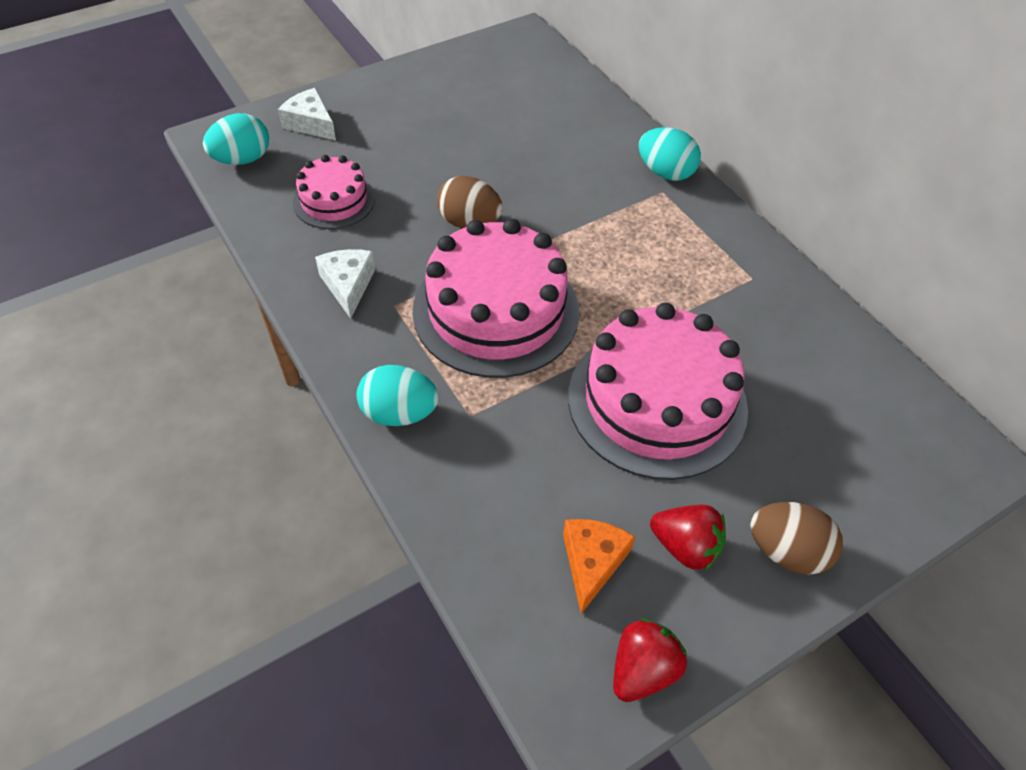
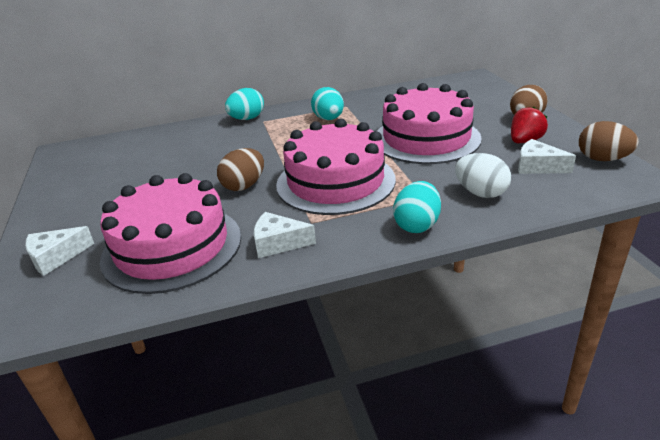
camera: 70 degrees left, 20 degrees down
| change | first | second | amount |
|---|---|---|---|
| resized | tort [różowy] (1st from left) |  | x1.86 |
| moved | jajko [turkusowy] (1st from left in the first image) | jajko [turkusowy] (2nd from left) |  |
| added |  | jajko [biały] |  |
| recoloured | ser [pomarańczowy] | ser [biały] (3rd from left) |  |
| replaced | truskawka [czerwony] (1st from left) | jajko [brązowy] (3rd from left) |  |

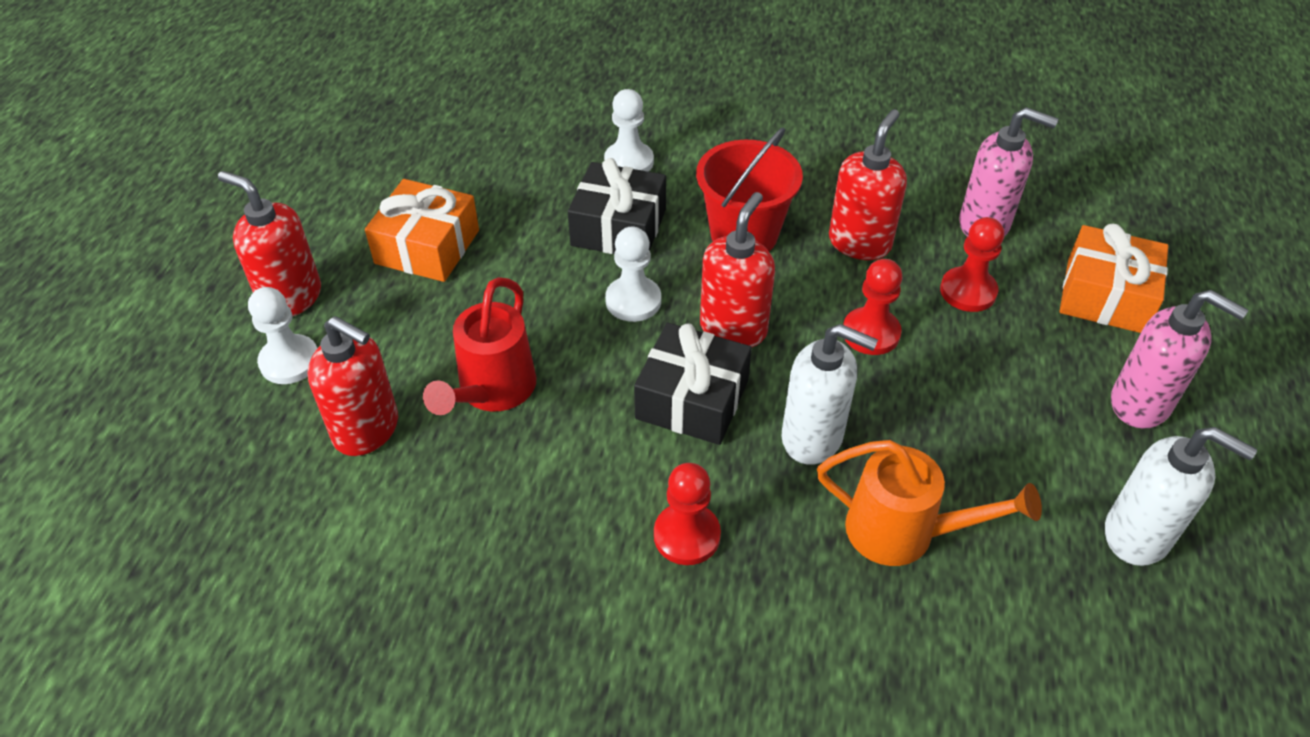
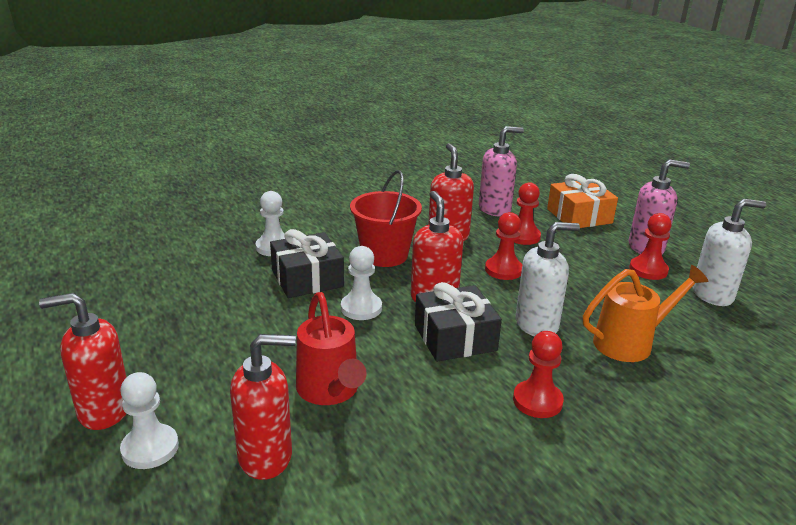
camera: 40 degrees left, 20 degrees down
| change | first | second | amount |
|---|---|---|---|
| added |  | pionek [czerwony] (4th from left) |  |
| removed | prezent [pomarańczowy] (1st from left) |  |  |

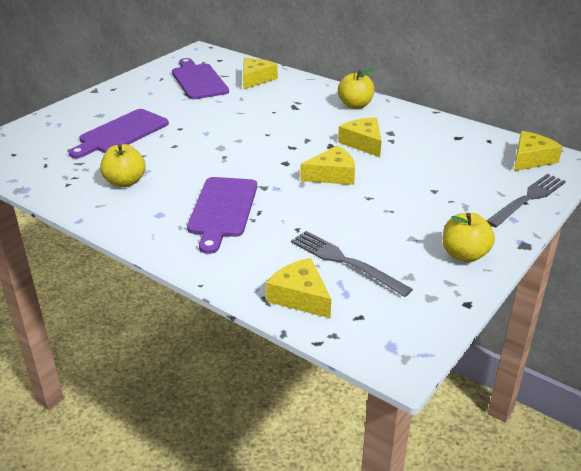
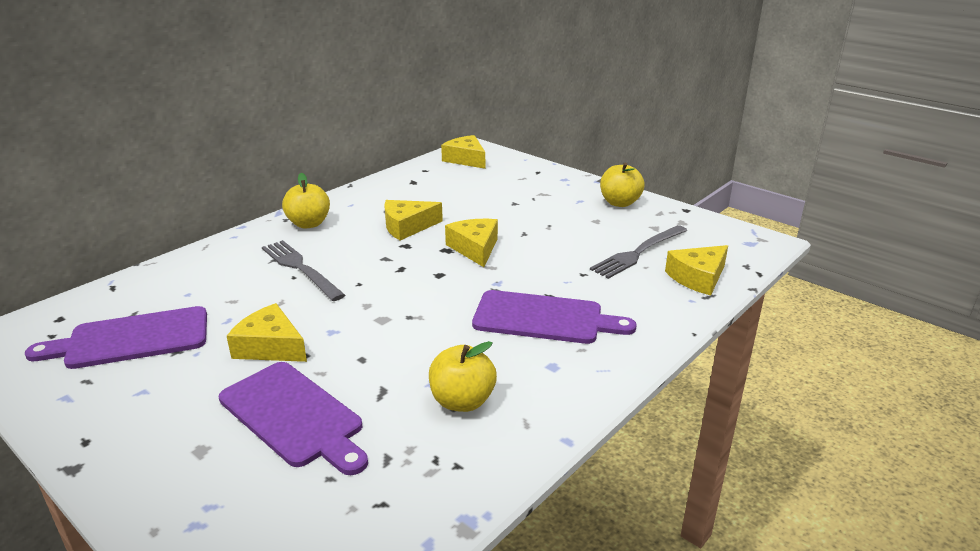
camera: 85 degrees left, 5 degrees down
| change | first | second | amount |
|---|---|---|---|
| moved | ser [żółty] (1st from left) |  |  |
| moved | widelec [szary] (2nd from left in the first image) | widelec [szary] (1st from left) |  |

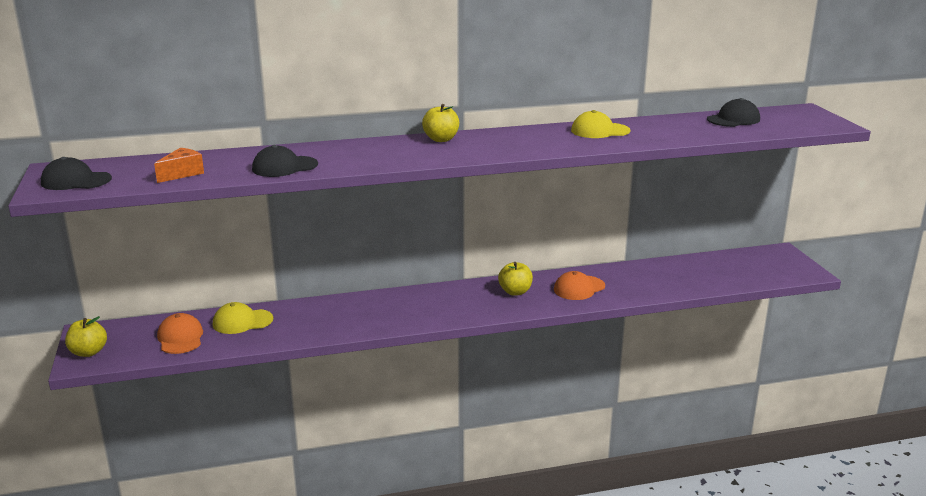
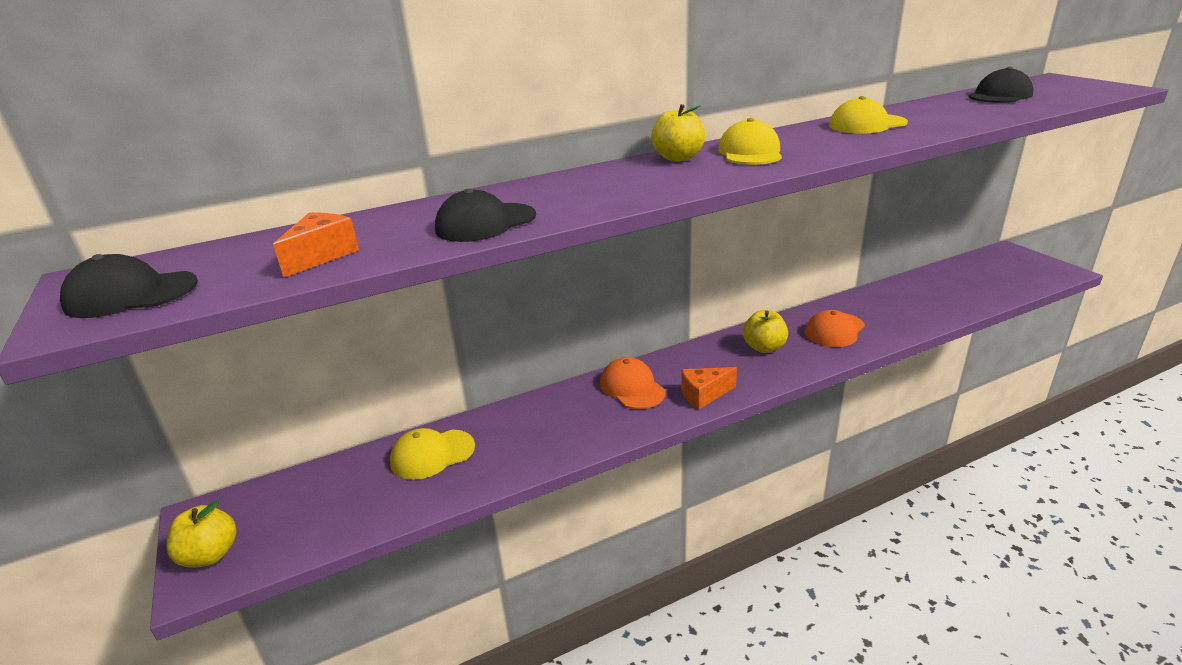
camera: 10 degrees left, 5 degrees up
| change | first | second | amount |
|---|---|---|---|
| moved | czapka [pomarańczowy] (1st from left) |  |  |
| added |  | ser [pomarańczowy] (2nd from left) |  |
| added |  | czapka [żółty] (2nd from left) |  |

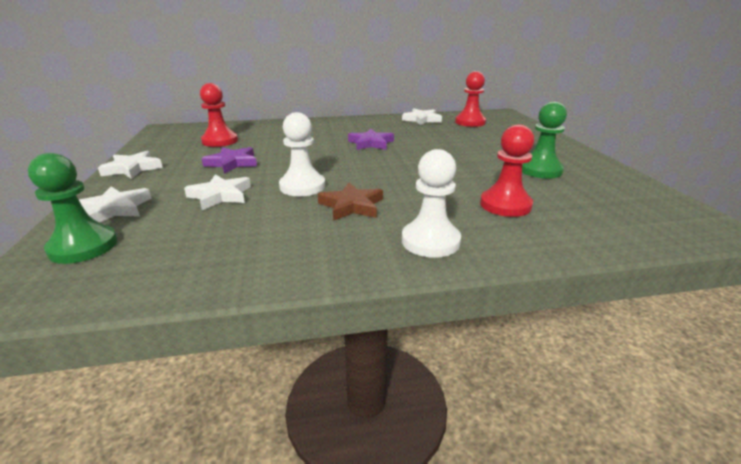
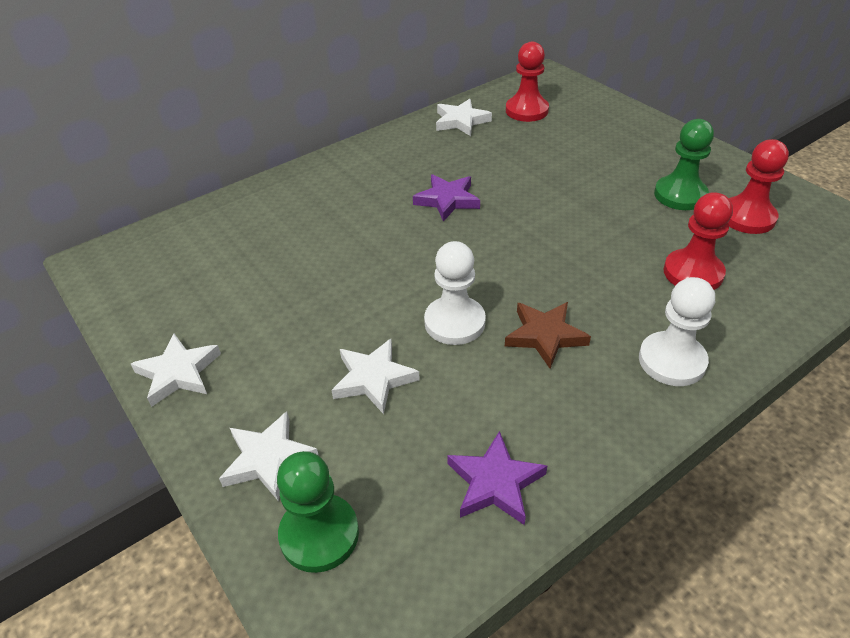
camera: 25 degrees left, 15 degrees up
| change | first | second | amount |
|---|---|---|---|
| moved | gwiazda [fioletowy] (1st from left in the first image) | gwiazda [fioletowy] (2nd from left) |  |
| moved | pionek [czerwony] (1st from left in the first image) | pionek [czerwony] (3rd from left) |  |

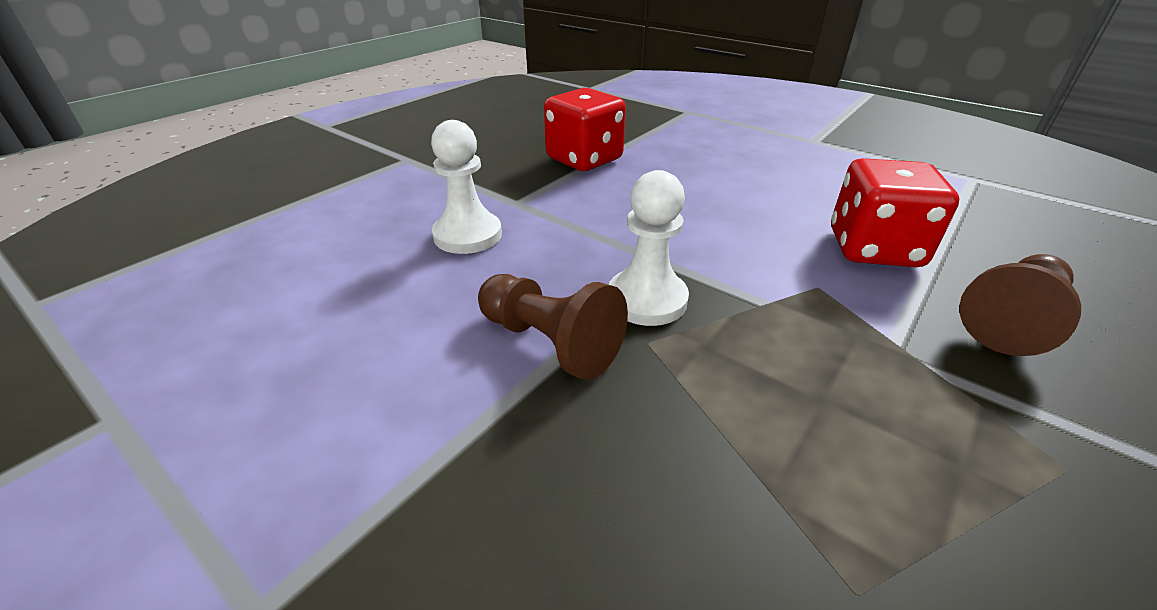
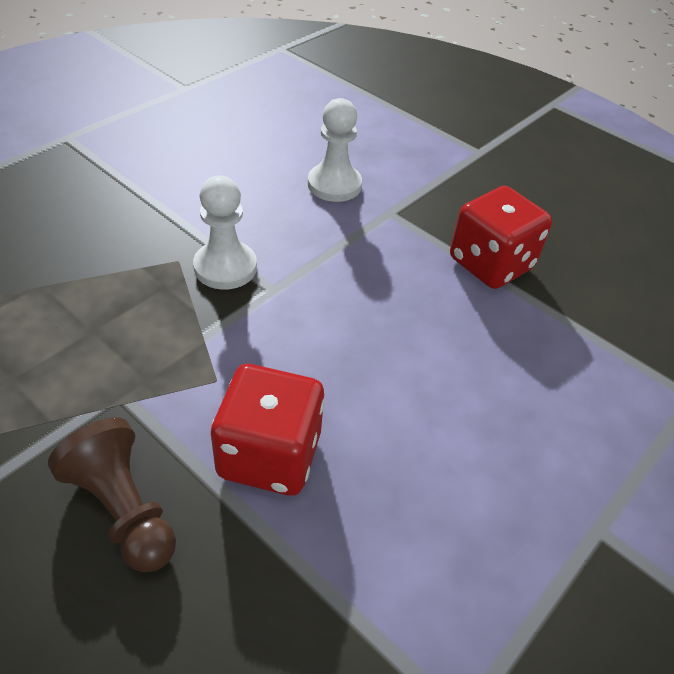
camera: 90 degrees right, 10 degrees up
| change | first | second | amount |
|---|---|---|---|
| removed | pionek [brązowy] (1st from left) |  |  |

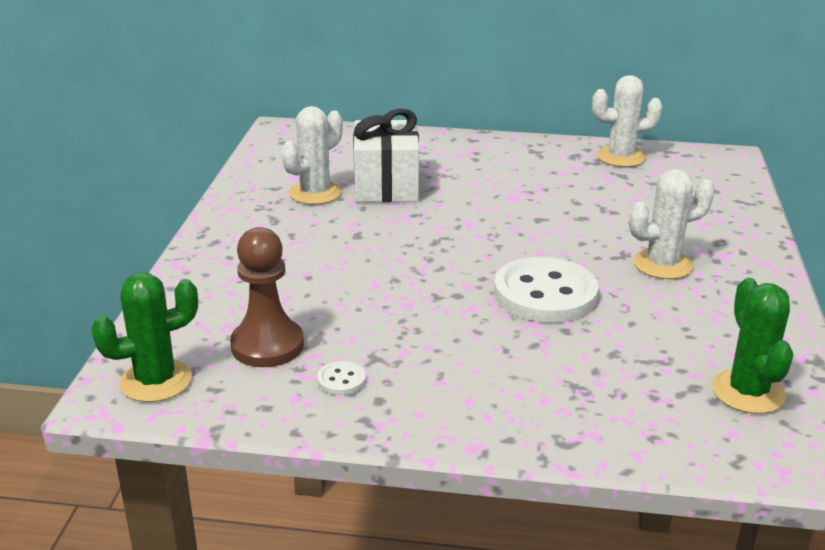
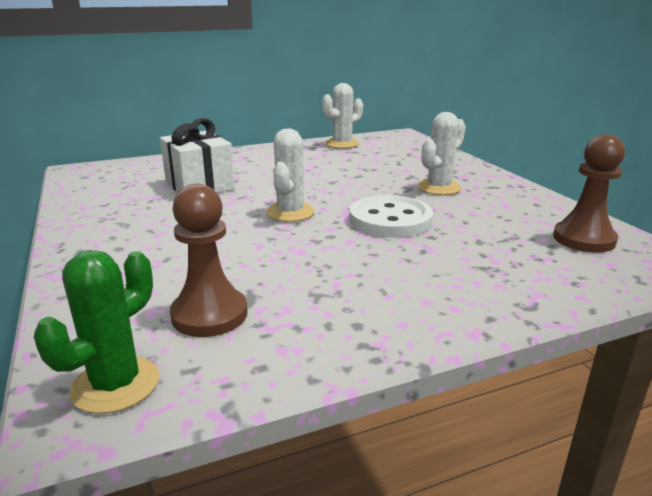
camera: 30 degrees left, 5 degrees down
| change | first | second | amount |
|---|---|---|---|
| moved | kaktus [biały] (1st from left) |  |  |
| replaced | kaktus [zielony] (2nd from left) | pionek [brązowy] (2nd from left) |  |
| removed | guzik [biały] (1st from left) |  |  |

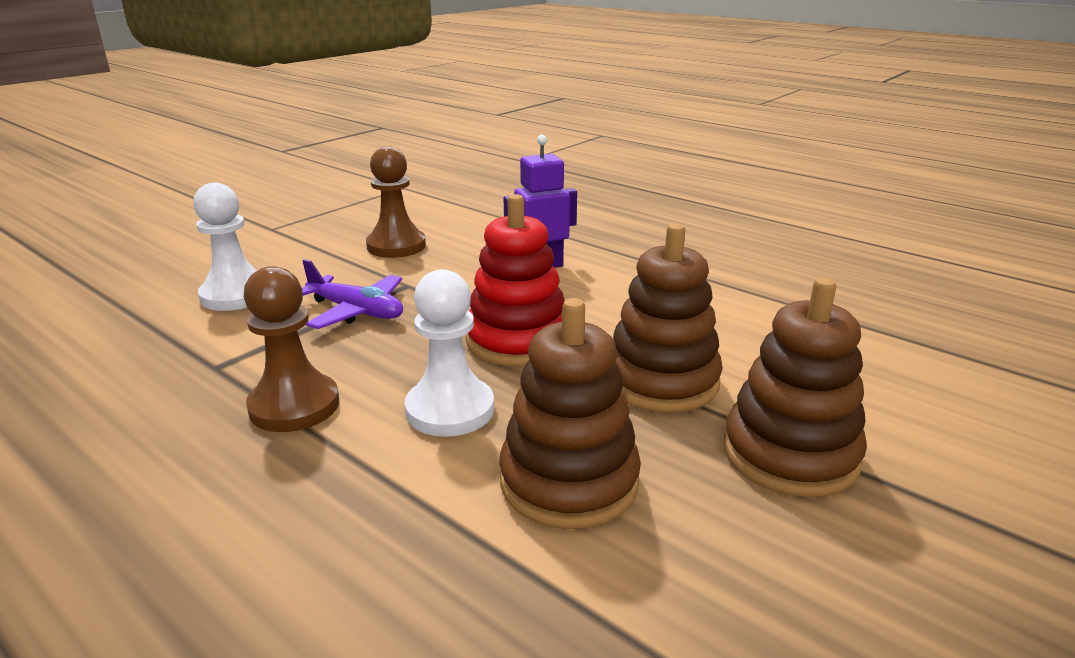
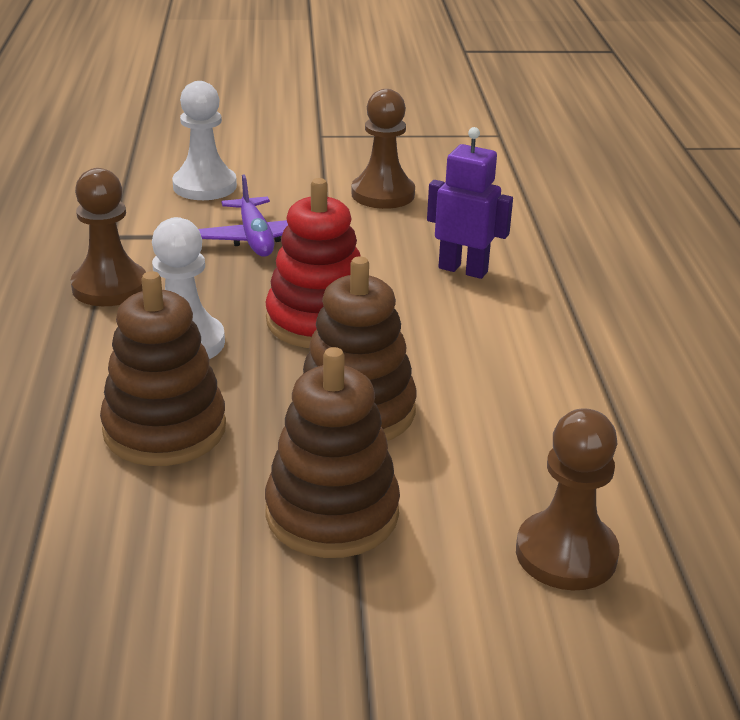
camera: 45 degrees right, 5 degrees up
| change | first | second | amount |
|---|---|---|---|
| added |  | pionek [brązowy] (3rd from left) |  |

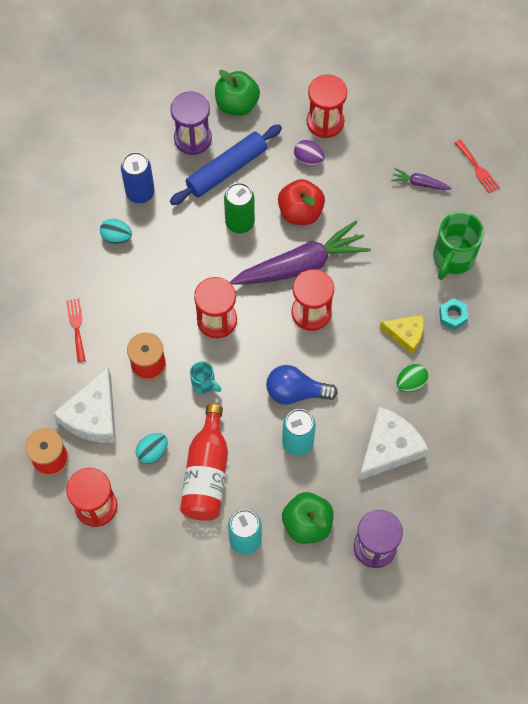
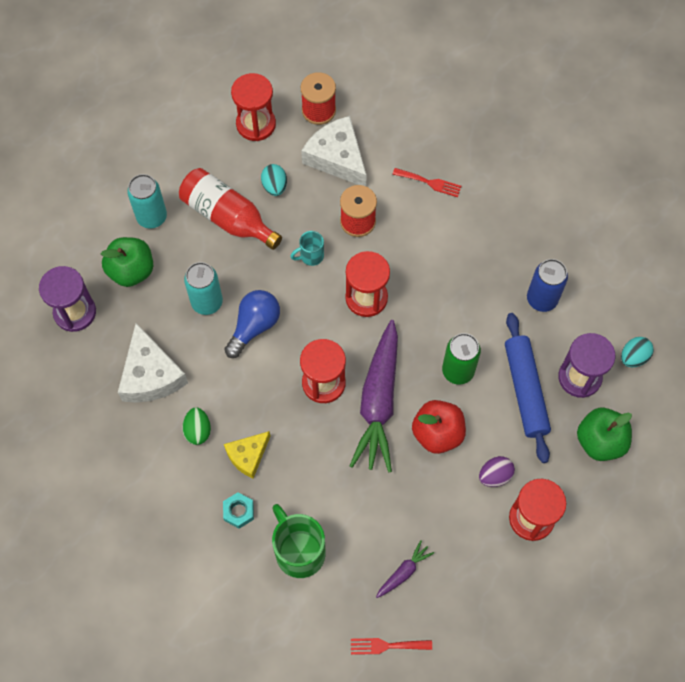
camera: 120 degrees right, 0 degrees up
| change | first | second | amount |
|---|---|---|---|
| moved | jajko [turkusowy] (1st from left in the first image) | jajko [turkusowy] (2nd from left) |  |

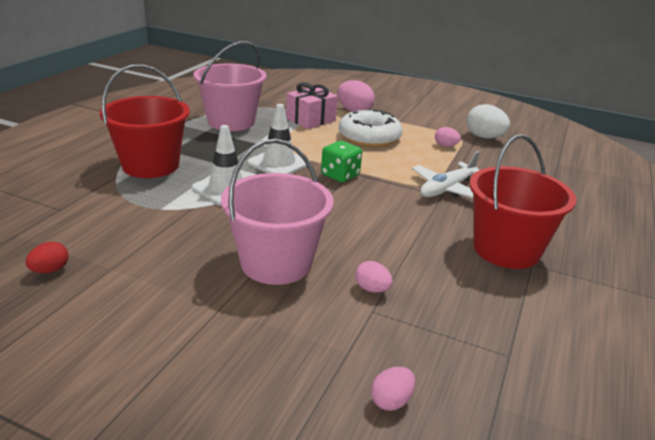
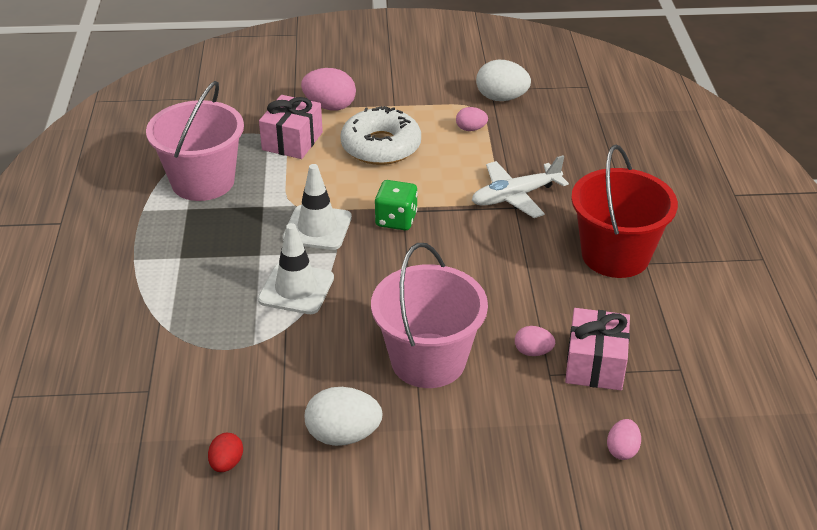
camera: 25 degrees left, 10 degrees up
| change | first | second | amount |
|---|---|---|---|
| added |  | jajko [biały] (1st from left) |  |
| turned | samolot [biały] |  | 45 degrees clockwise |
| added |  | prezent [różowy] (2nd from left) |  |
| removed | wiadro [czerwony] (1st from left) |  |  |

